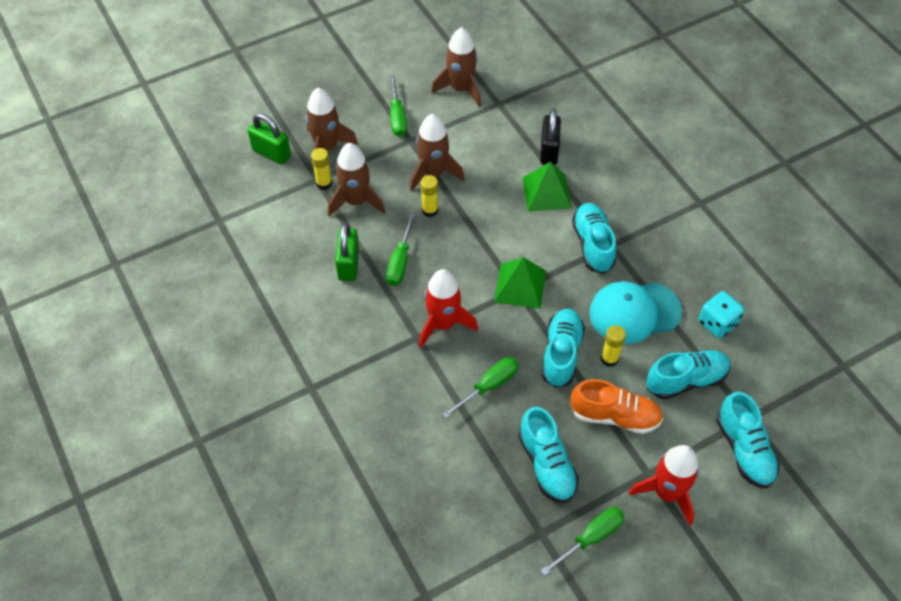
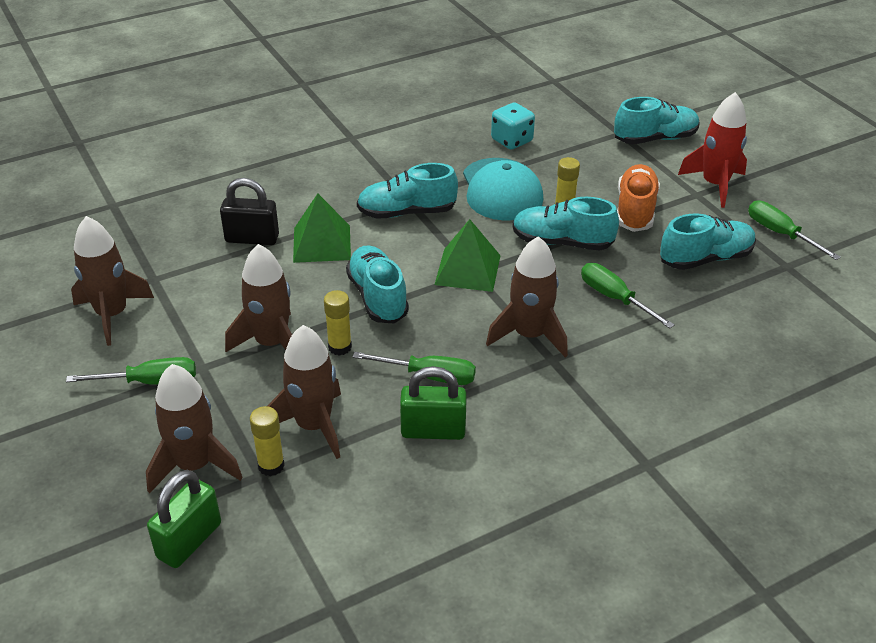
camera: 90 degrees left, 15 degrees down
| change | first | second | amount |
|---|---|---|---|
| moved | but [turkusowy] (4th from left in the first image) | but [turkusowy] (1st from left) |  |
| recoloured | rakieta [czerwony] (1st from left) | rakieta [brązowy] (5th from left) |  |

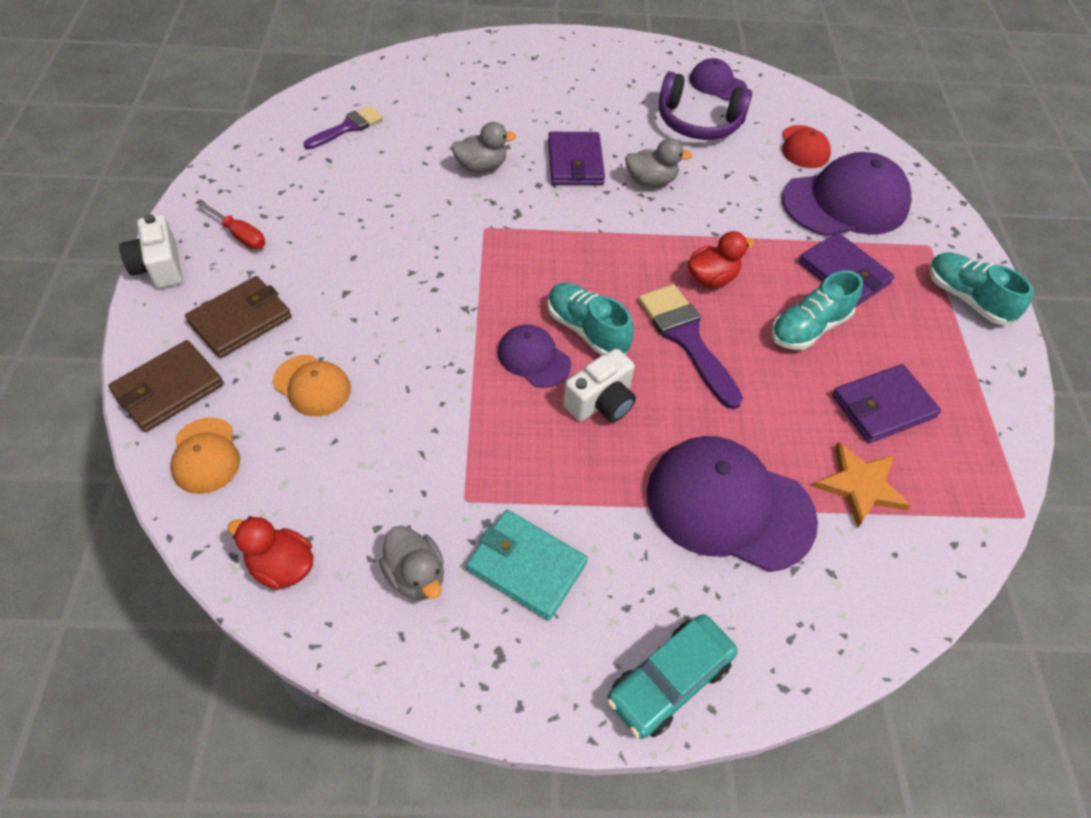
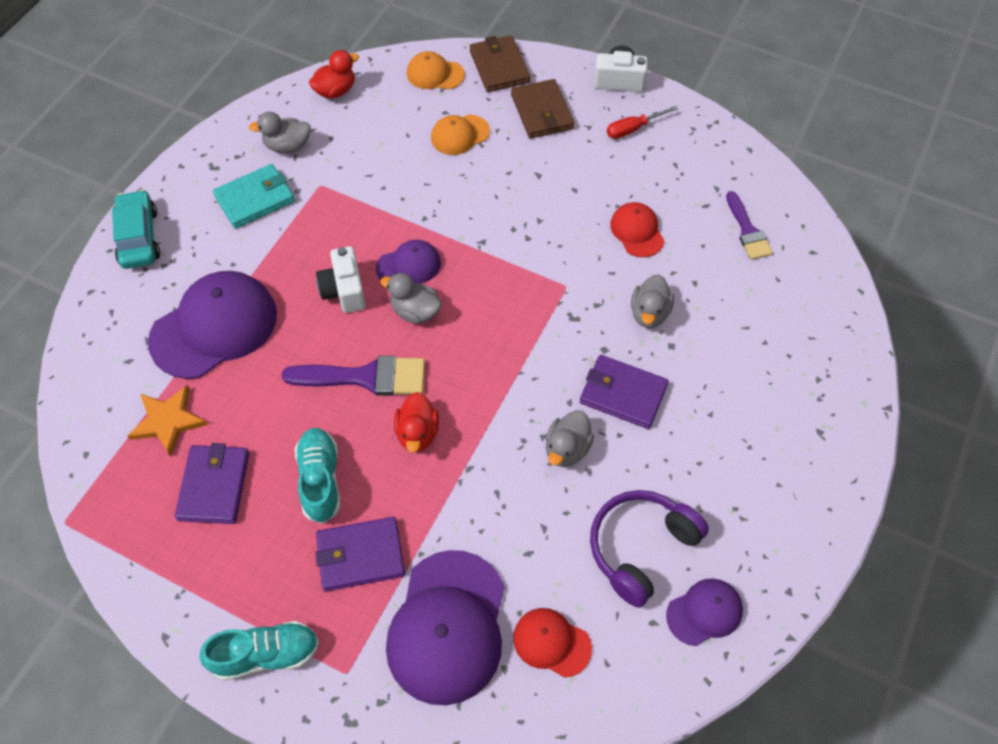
camera: 120 degrees right, 5 degrees up
| change | first | second | amount |
|---|---|---|---|
| replaced | but [turkusowy] (1st from left) | kaczka [szary] (2nd from left) |  |
| added |  | czapka [czerwony] (2nd from left) |  |

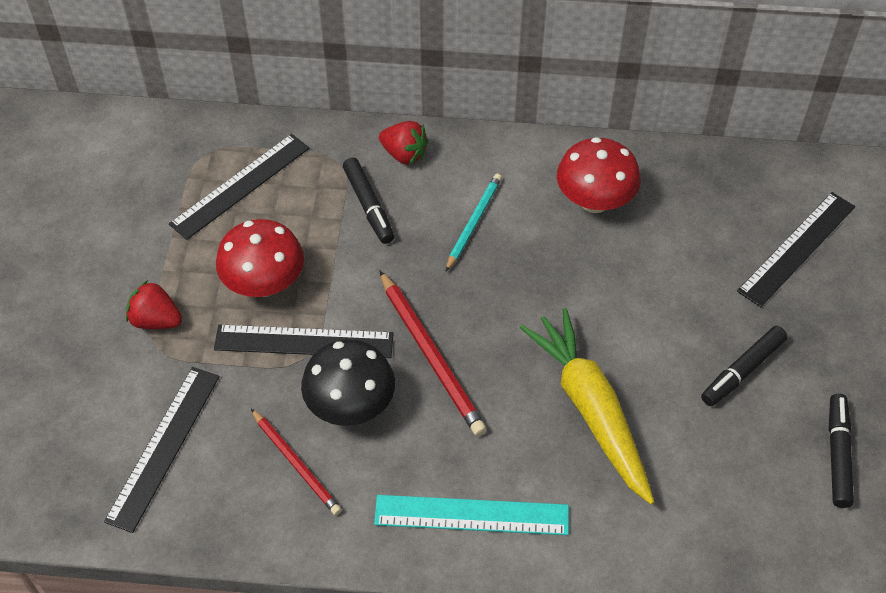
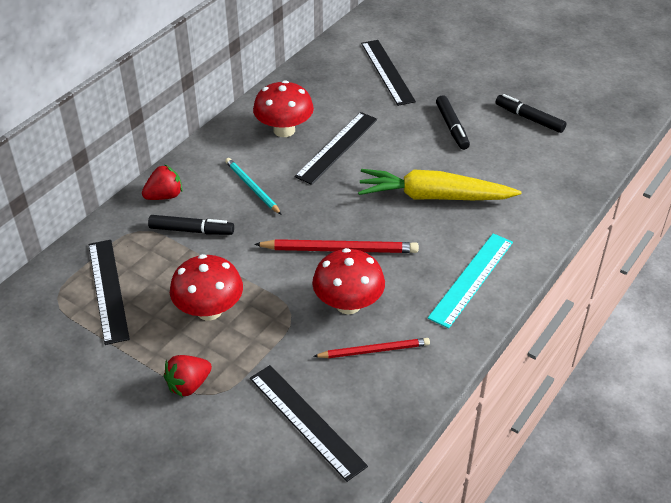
camera: 60 degrees left, 10 degrees down
| change | first | second | amount |
|---|---|---|---|
| moved | linijka [czarny] (3rd from left) |  |  |
| recoloured | grzyb [czarny] | grzyb [czerwony] (3rd from left) |  |

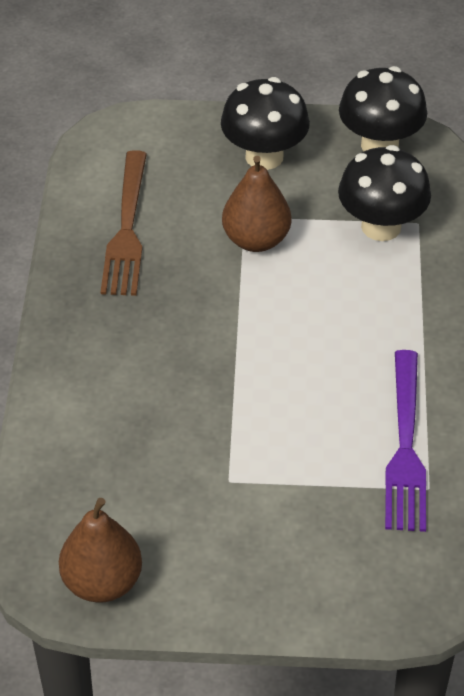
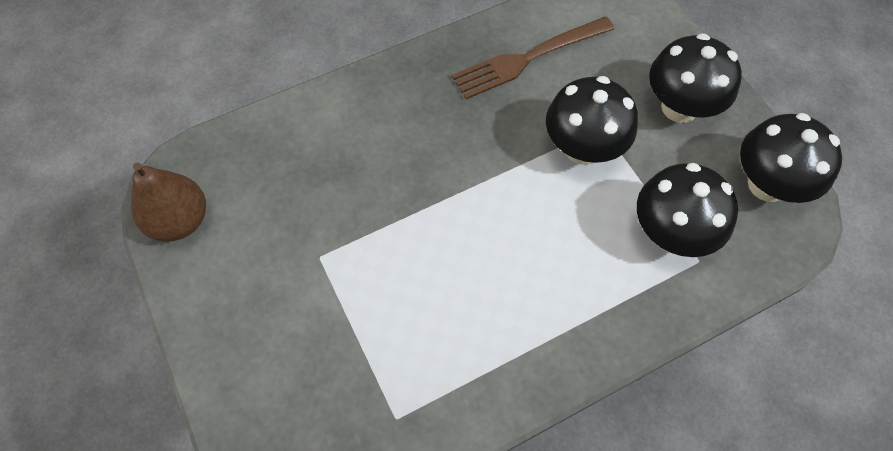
camera: 60 degrees right, 15 degrees up
| change | first | second | amount |
|---|---|---|---|
| replaced | gruszka [brązowy] (2nd from left) | grzyb [czarny] (1st from left) |  |
| removed | widelec [fioletowy] |  |  |

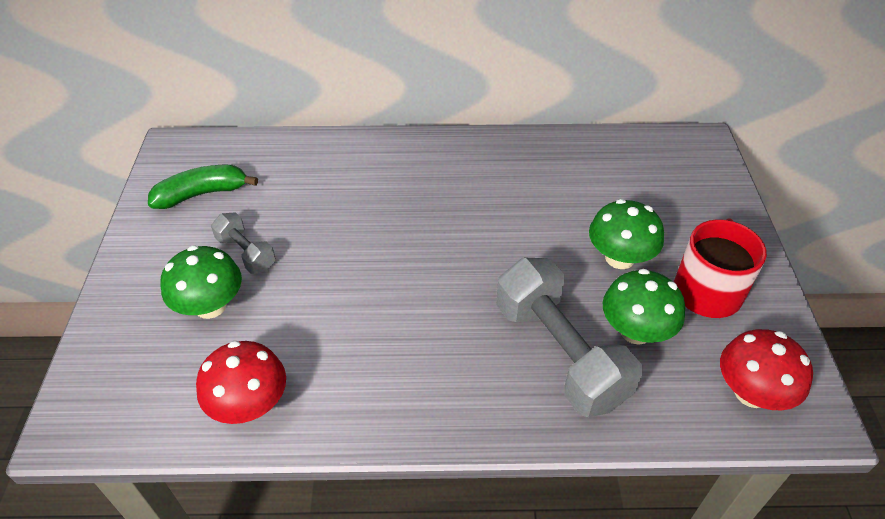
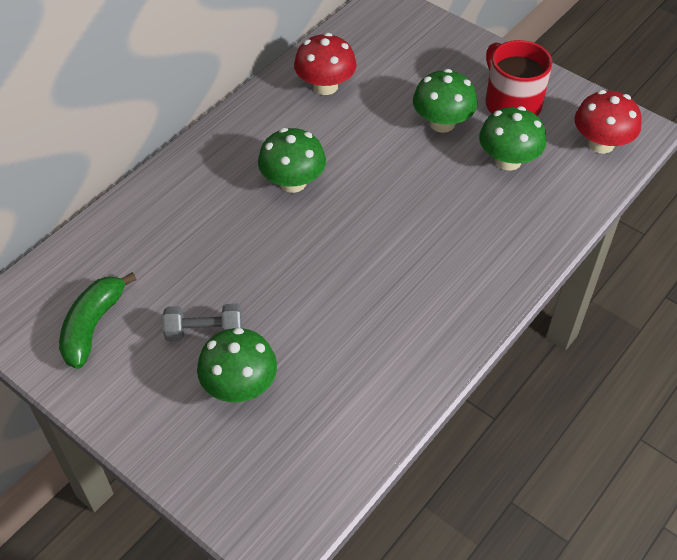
camera: 50 degrees left, 5 degrees up
| change | first | second | amount |
|---|---|---|---|
| added |  | grzyb [zielony] (2nd from left) |  |
| moved | grzyb [czerwony] (1st from left) |  |  |
| removed | hantel [szary] (2nd from left) |  |  |

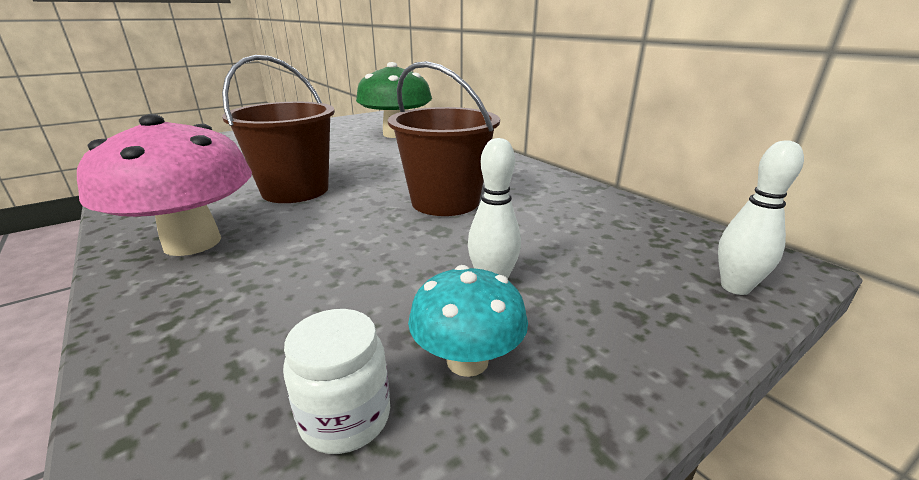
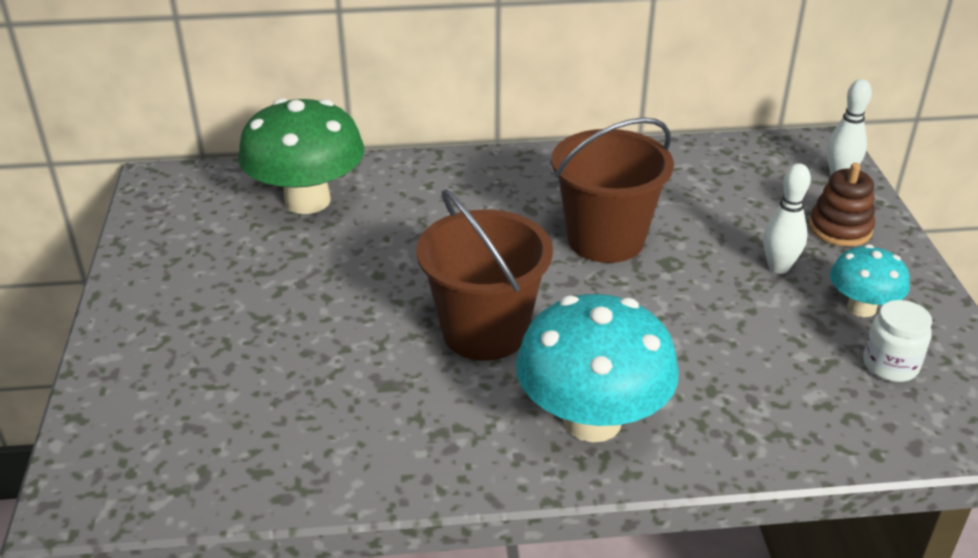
camera: 60 degrees left, 10 degrees up
| change | first | second | amount |
|---|---|---|---|
| recoloured | grzyb [różowy] | grzyb [turkusowy] (1st from left) |  |
| added |  | zabawka nakładanka [brązowy] |  |

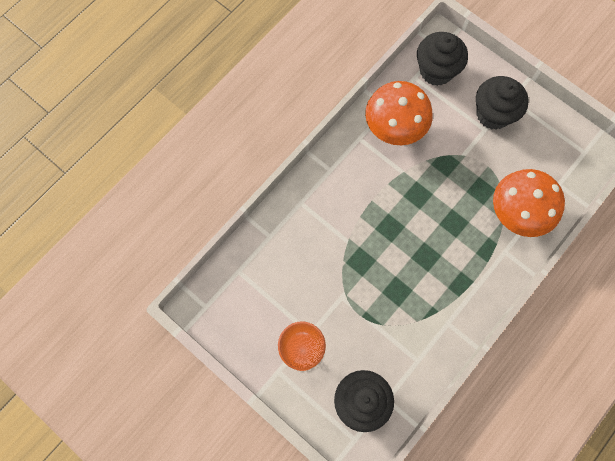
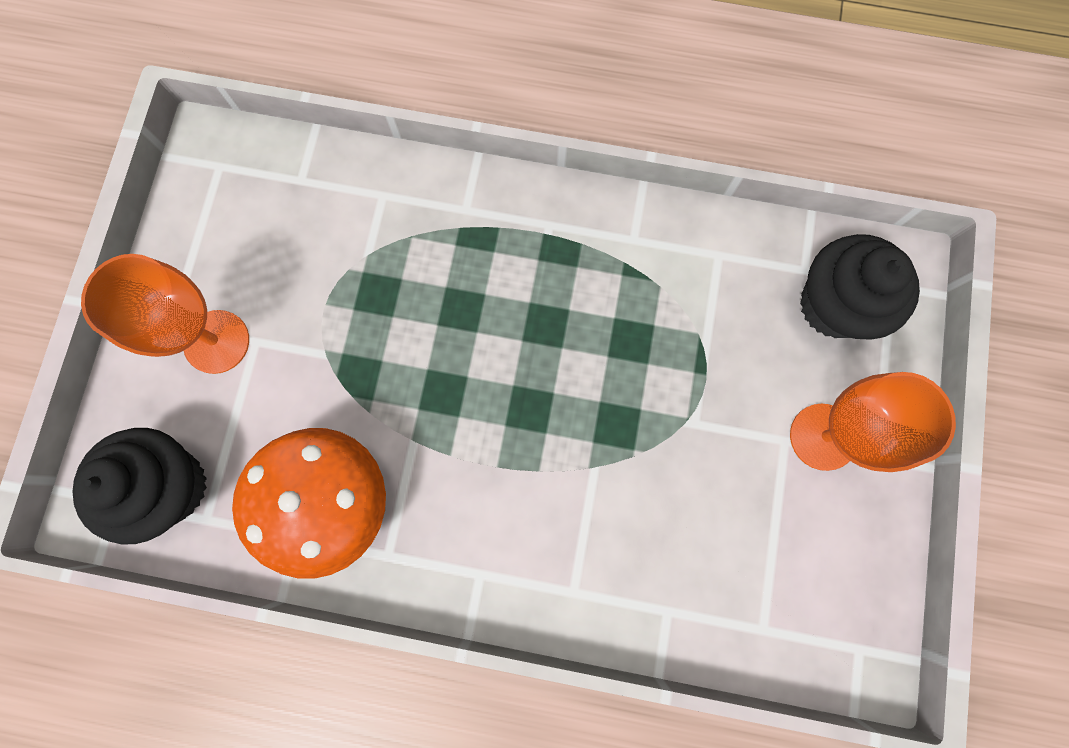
camera: 120 degrees left, 5 degrees up
| change | first | second | amount |
|---|---|---|---|
| replaced | muffinka [czarny] (3rd from left) | kielich [pomarańczowy] (1st from left) |  |
| removed | grzyb [pomarańczowy] (2nd from left) |  |  |

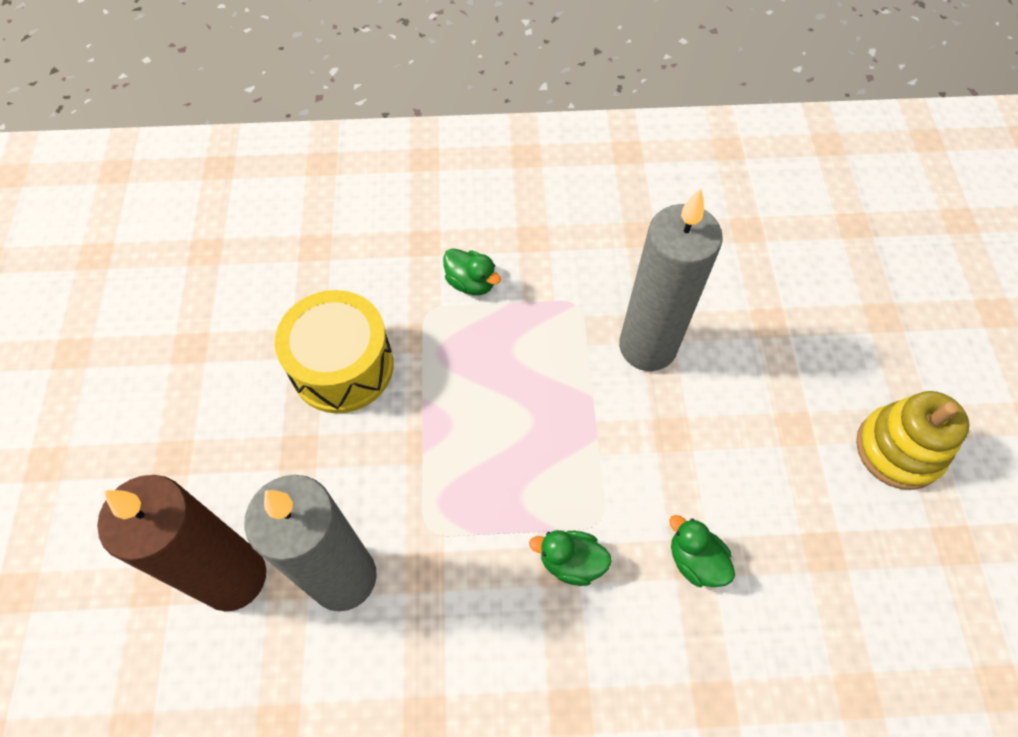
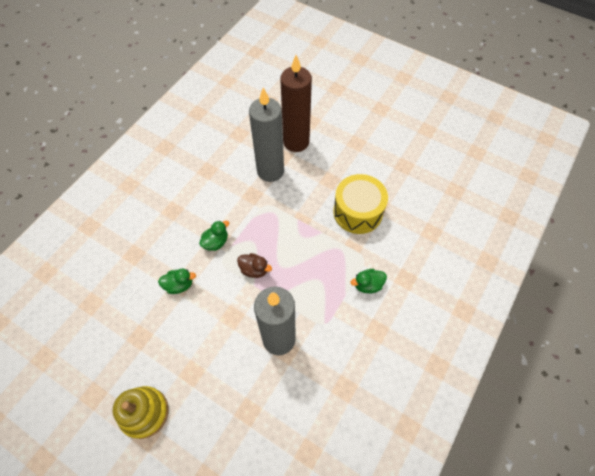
camera: 125 degrees right, 0 degrees up
| change | first | second | amount |
|---|---|---|---|
| added |  | kaczka [brązowy] |  |

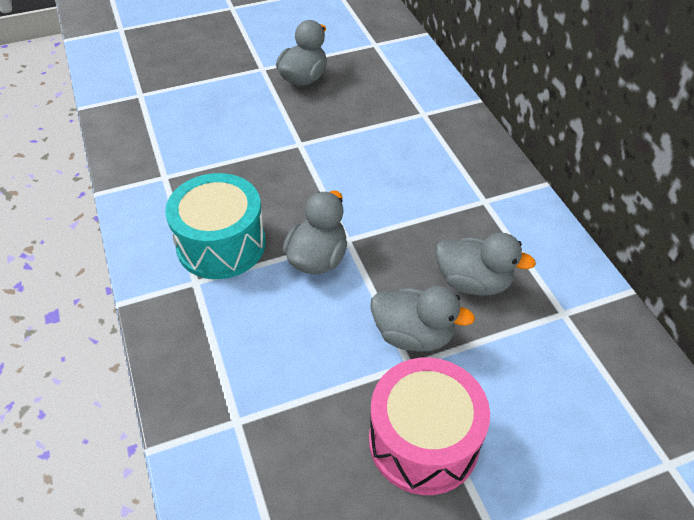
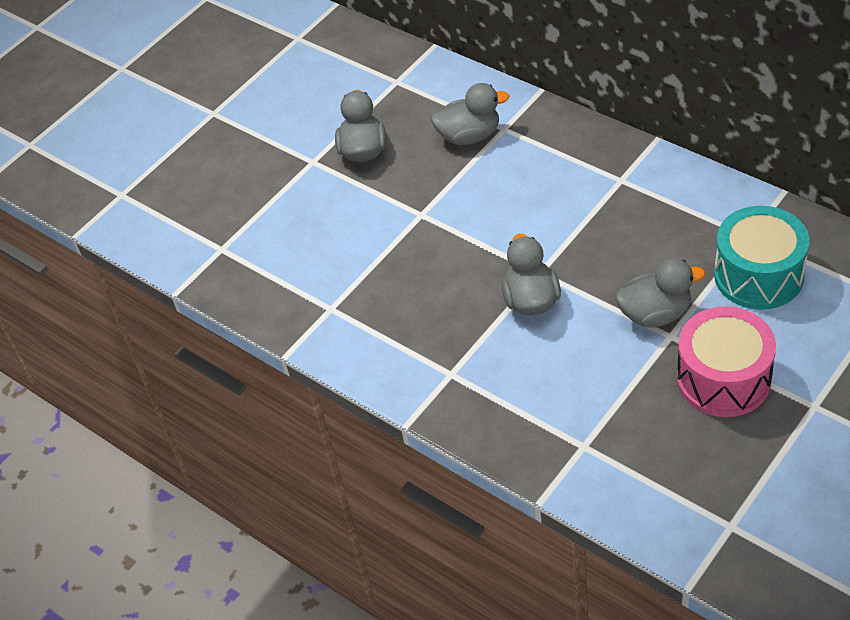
camera: 25 degrees left, 0 degrees up
| change | first | second | amount |
|---|---|---|---|
| moved | kaczka [szary] (4th from left in the first image) | kaczka [szary] (2nd from left) |  |
| moved | bęben [turkusowy] |  |  |

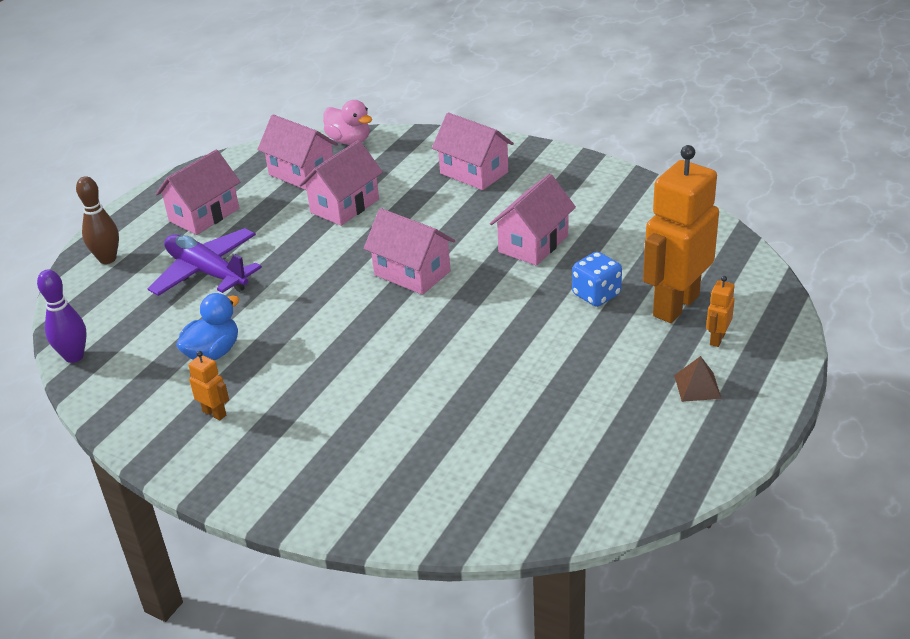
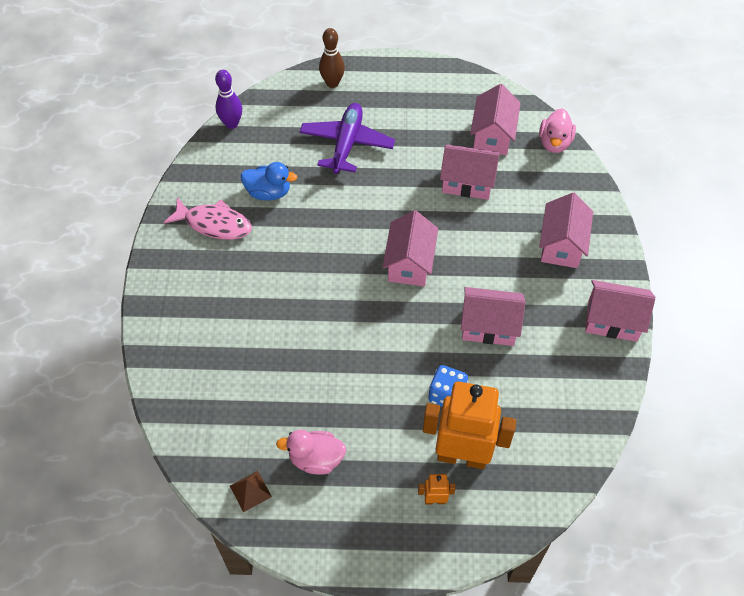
camera: 60 degrees right, 20 degrees up
| change | first | second | amount |
|---|---|---|---|
| replaced | robot [pomarańczowy] (1st from left) | ryba [różowy] |  |
| moved | piramida [brązowy] |  |  |
| added |  | kaczka [różowy] (1st from left) |  |
| moved | domek [różowy] (1st from left in the first image) | domek [różowy] (6th from left) |  |

